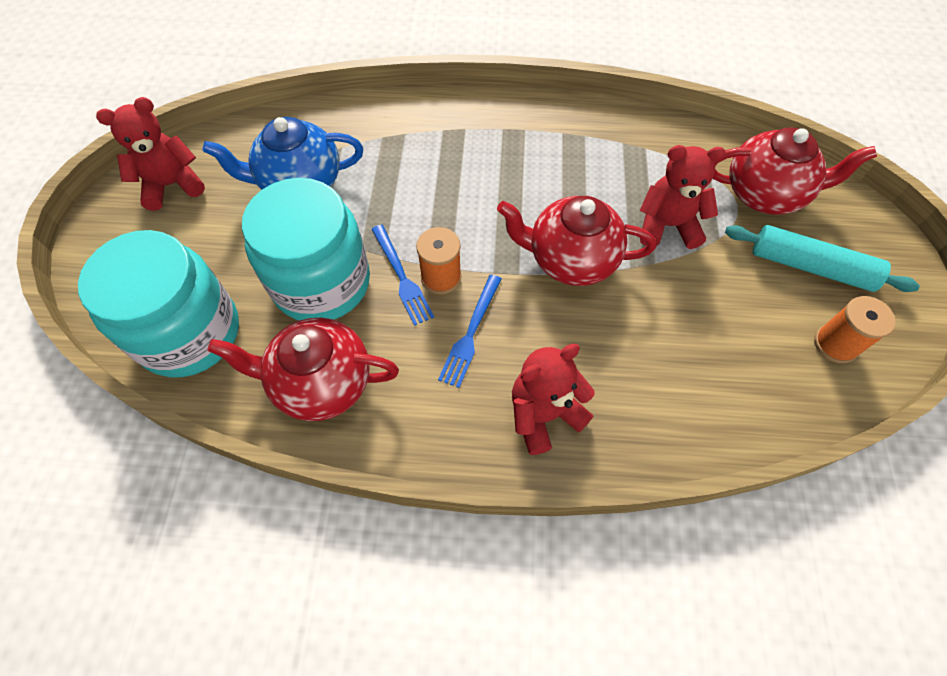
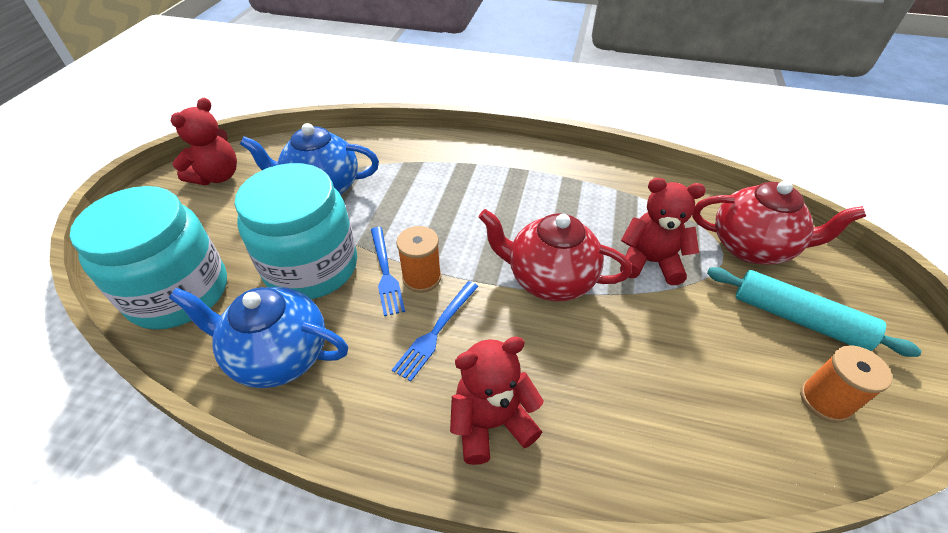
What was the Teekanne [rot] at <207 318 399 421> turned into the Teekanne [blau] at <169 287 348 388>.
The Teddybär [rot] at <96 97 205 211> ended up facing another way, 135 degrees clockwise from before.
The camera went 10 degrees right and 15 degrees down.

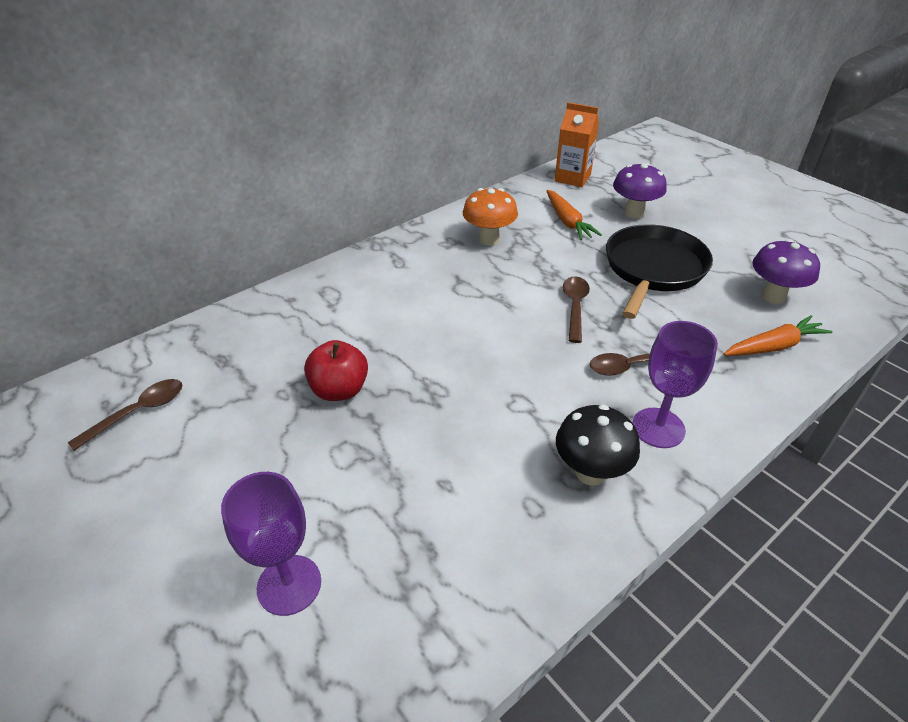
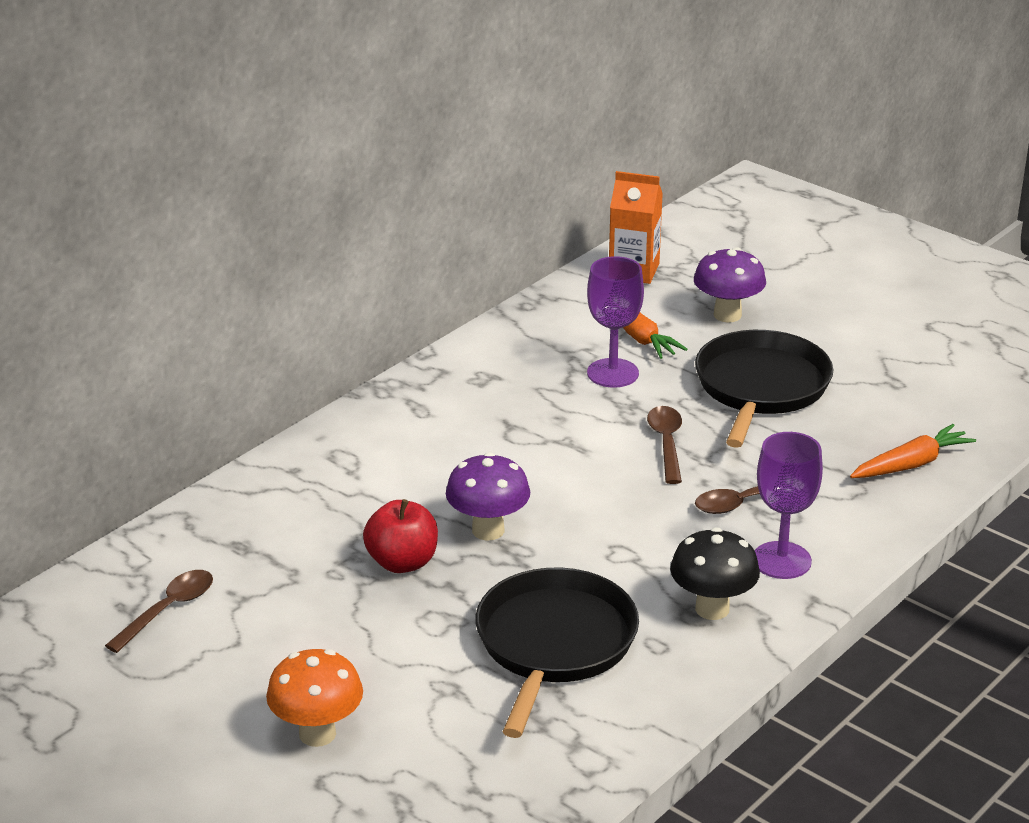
The second view gained the Pfanne [schwarz] at <476 568 639 738>.
The Kelch [lila] ended up elsewhere, having gone from <221 472 321 616> to <587 256 644 387>.
The Pilz [orange] ended up elsewhere, having gone from <463 188 518 245> to <266 649 363 747>.
The Pilz [lila] ended up elsewhere, having gone from <752 239 820 304> to <446 452 530 540>.
The camera went 10 degrees left and 10 degrees down.

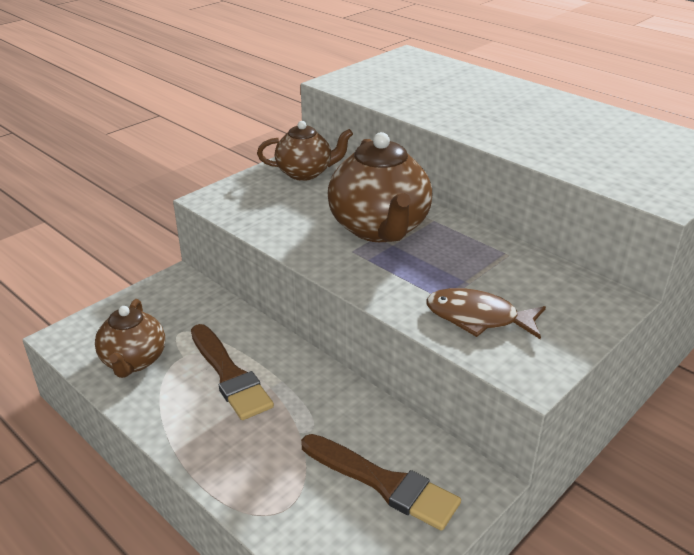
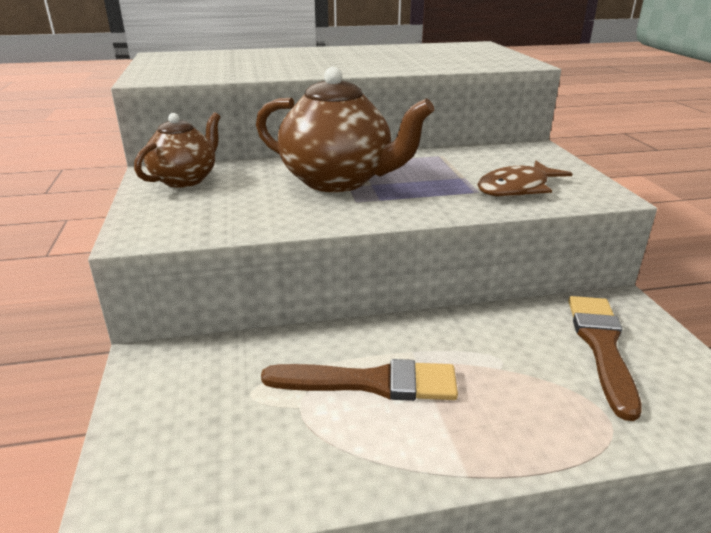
The second view lost the Teekanne [braun] at <95 299 165 378>.
The Pinsel [braun] at <301 434 461 531> ended up facing another way, 60 degrees counterclockwise from before.
The camera went 55 degrees left and 5 degrees down.

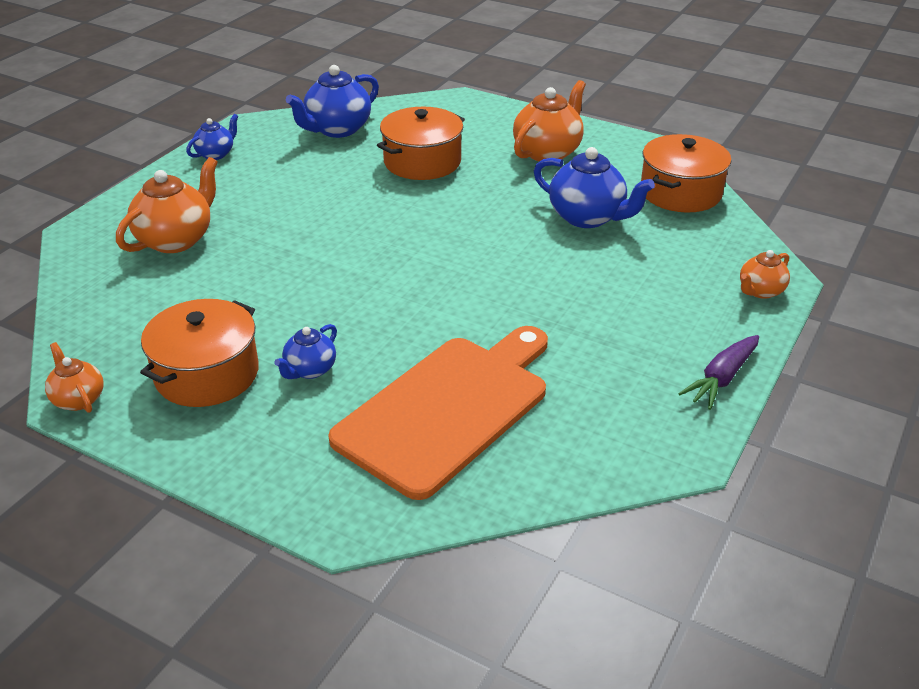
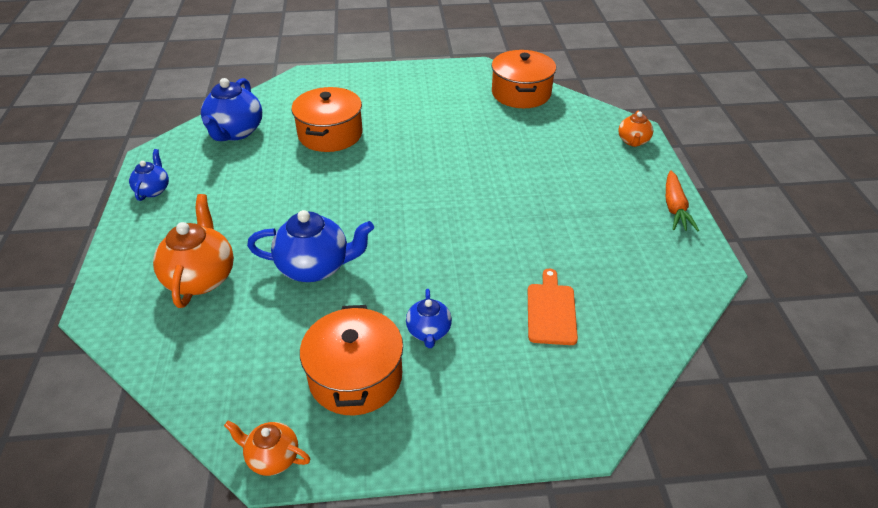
The second view lost the Teekanne [orange] at <513 80 586 162>.
The Teekanne [blau] ended up elsewhere, having gone from <534 147 655 228> to <247 210 374 282>.
What was the Karotte [lila] at <678 335 759 410> turned into the Karotte [orange] at <666 170 699 231>.
The size of the Schneidebrett [orange] at <328 326 548 500> changed by a factor of 0.46.
The camera went 35 degrees left and 5 degrees up.

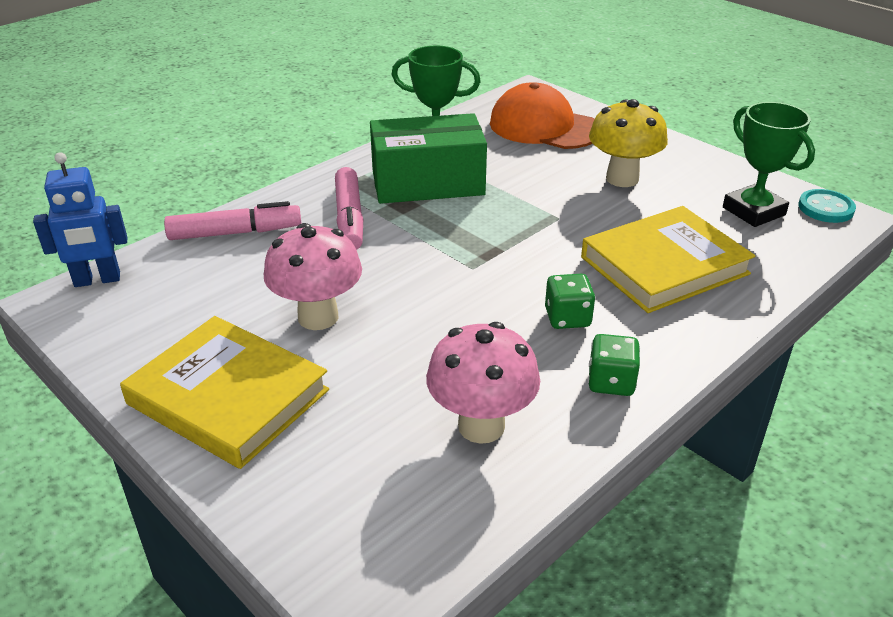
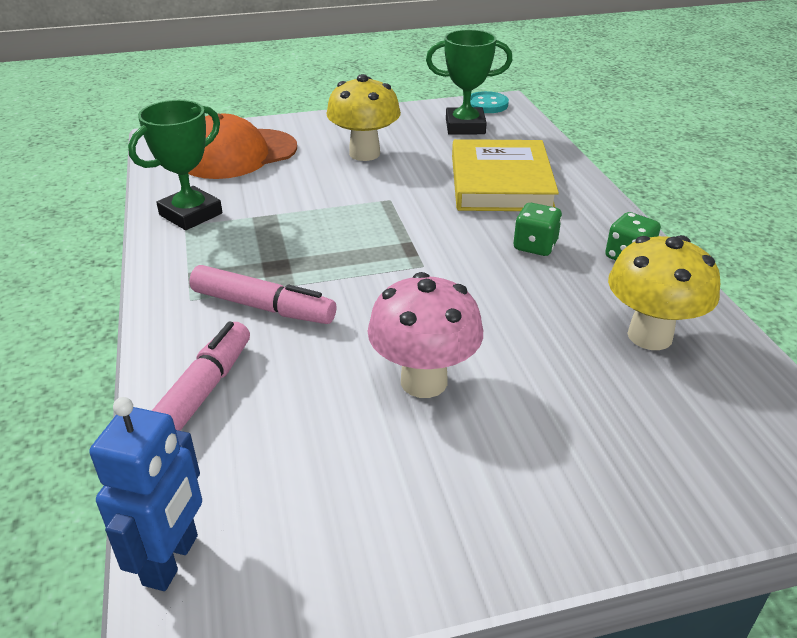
The second view lost the Buch [gelb] at <120 316 329 469>.
The second view lost the Schachtel [grün] at <370 113 487 204>.
What was the Pilz [rosa] at <426 322 540 444> turned into the Pilz [gelb] at <608 235 720 350>.
The camera went 60 degrees left and 0 degrees up.

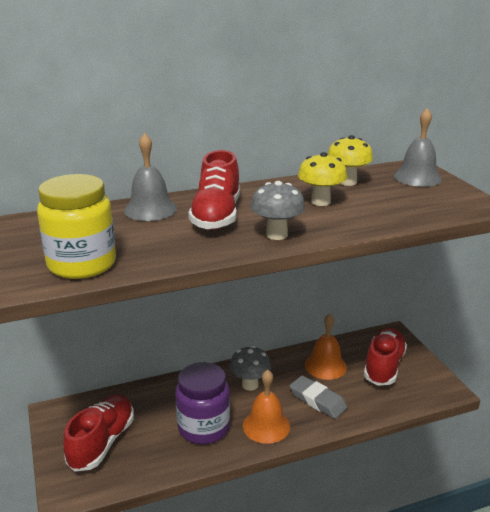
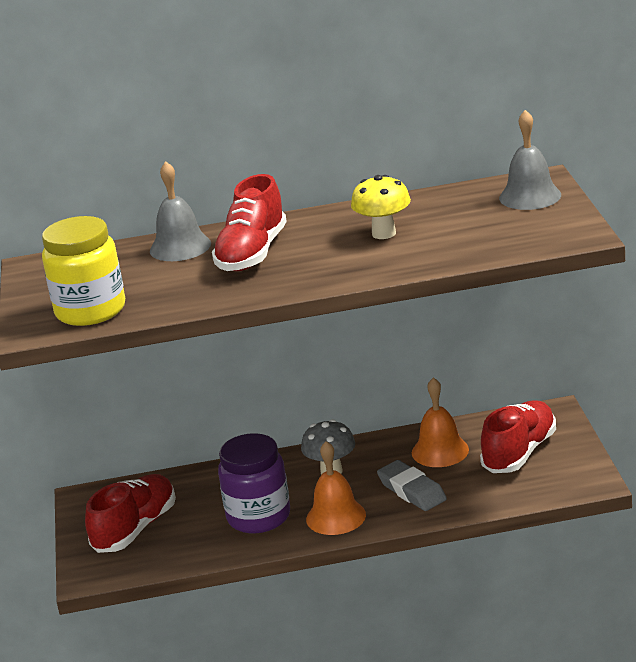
The second view lost the Pilz [grau] at <250 181 305 240>.
The second view lost the Pilz [gelb] at <327 135 373 186>.
The camera went 15 degrees right and 0 degrees up.

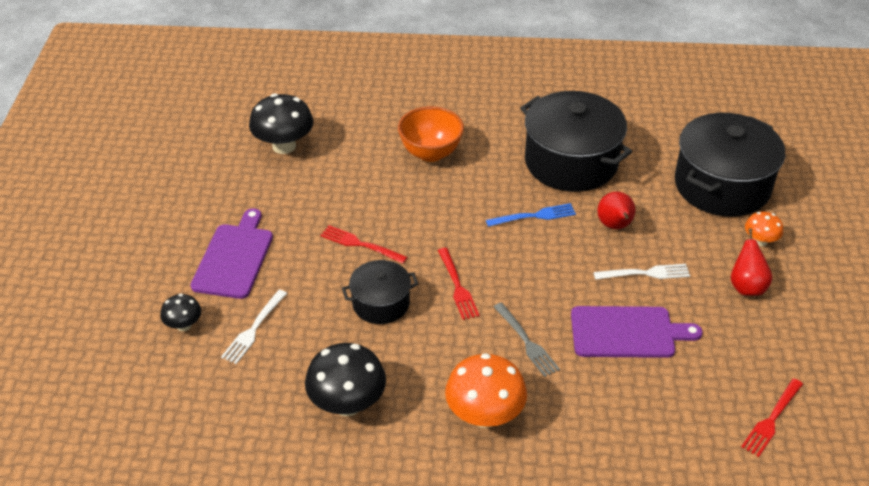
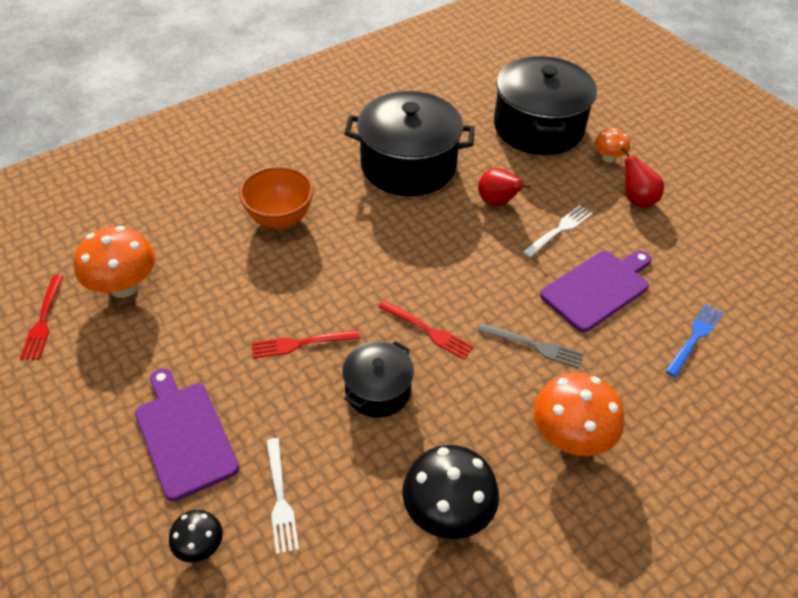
The Gabel [blau] ended up elsewhere, having gone from <486 203 576 227> to <665 304 723 377>.
The Gabel [rot] ended up elsewhere, having gone from <741 378 803 457> to <20 275 63 360>.
What was the Pilz [schwarz] at <249 93 314 154> turned into the Pilz [orange] at <74 226 155 298>.
The camera went 40 degrees left and 5 degrees up.

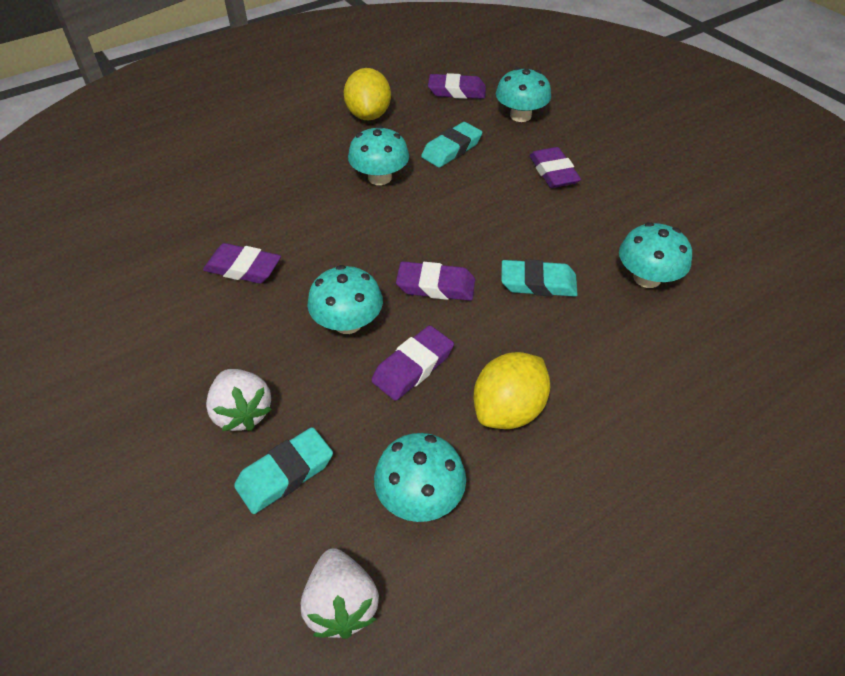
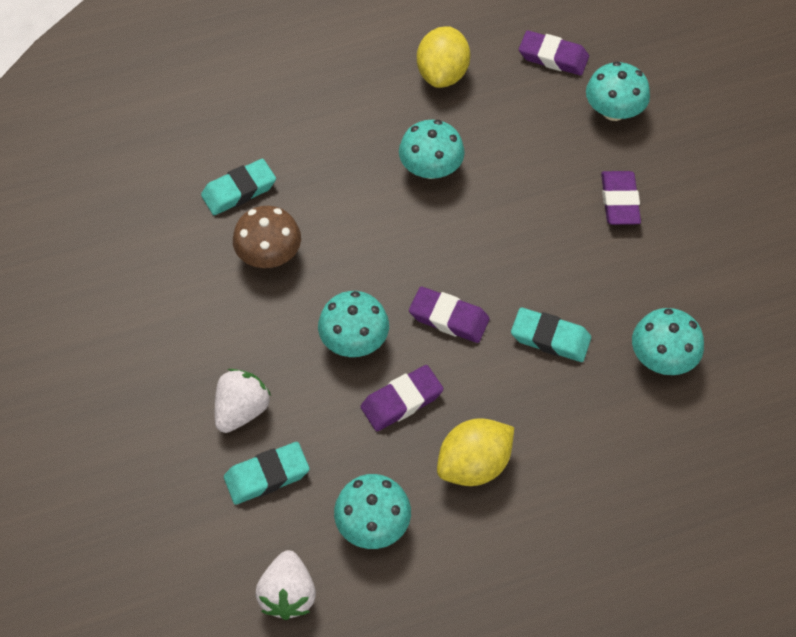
The Radiergummi [türkis] ended up elsewhere, having gone from <421 122 482 168> to <201 159 276 215>.
Where the Radiergummi [lila] stood at <203 243 281 284>, the Pilz [braun] came to stand at <233 206 301 268>.
The Erdbeere [weiß] at <206 369 272 431> ended up facing another way, 135 degrees counterclockwise from before.
The camera went 15 degrees right and 10 degrees up.

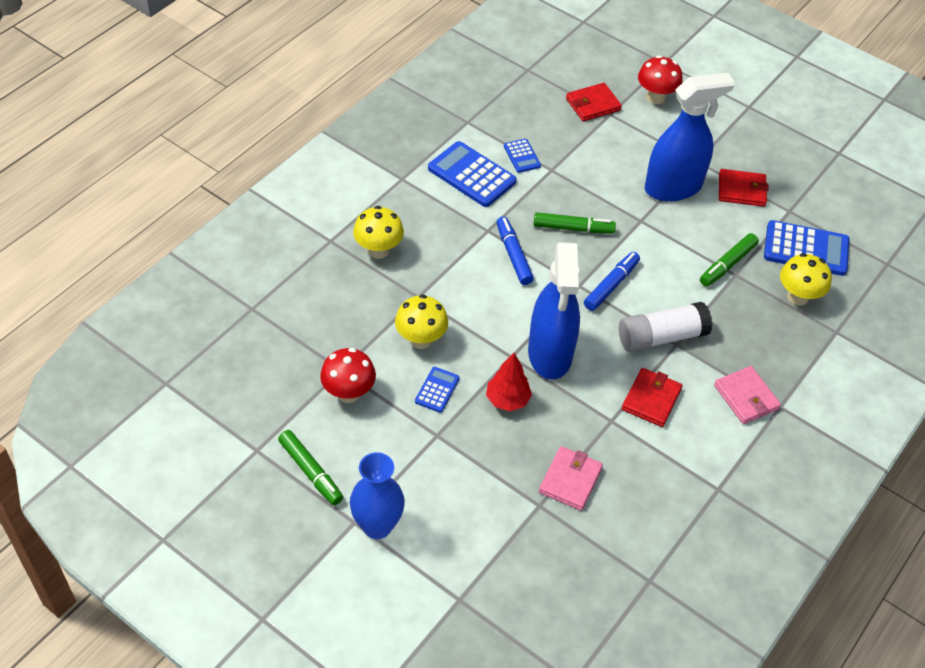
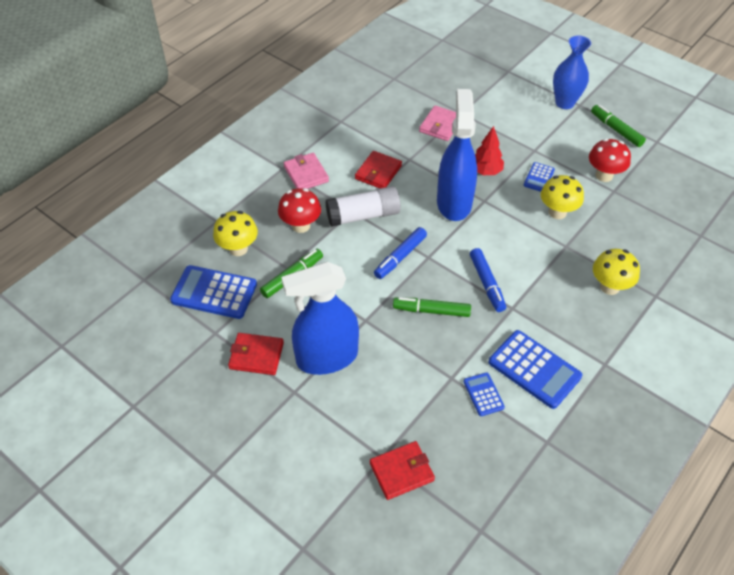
The Pilz [rot] ended up elsewhere, having gone from <638 55 683 104> to <278 188 321 233>.
The camera went 175 degrees left and 0 degrees up.

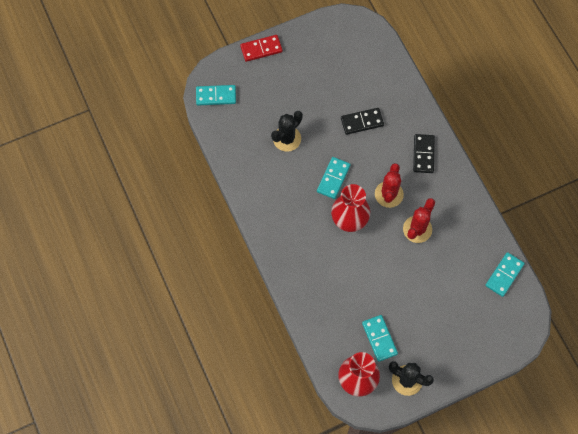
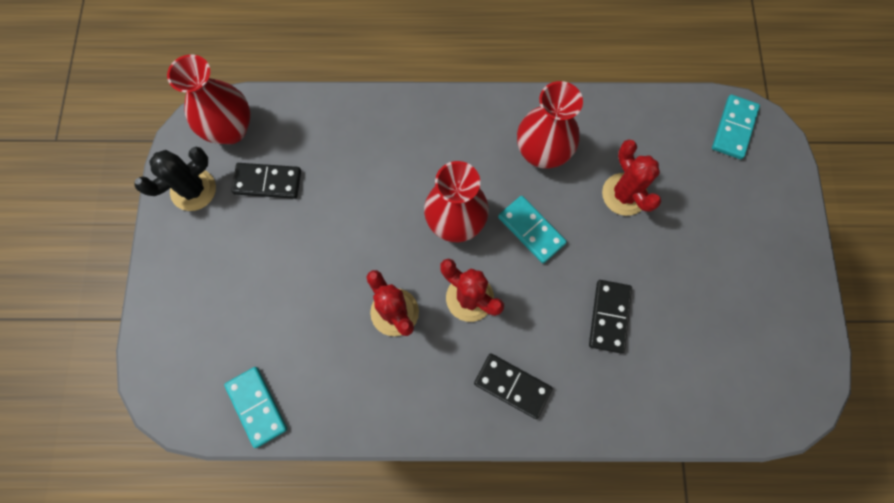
The second view lost the Dominostein [rot] at <240 35 282 62>.
The second view gained the Vase [rot] at <517 81 583 169>.
What was the Kaktus [schwarz] at <271 111 303 152> turned into the Kaktus [rot] at <602 139 661 216>.
What was the Dominostein [türkis] at <362 315 398 362> turned into the Dominostein [schwarz] at <231 163 301 199>.
The camera went 115 degrees right and 5 degrees up.

